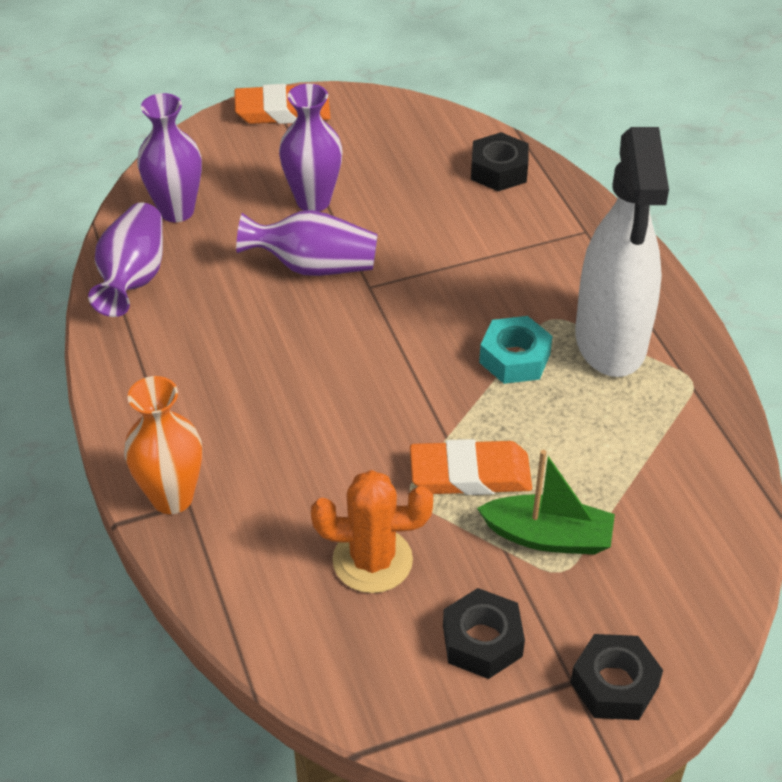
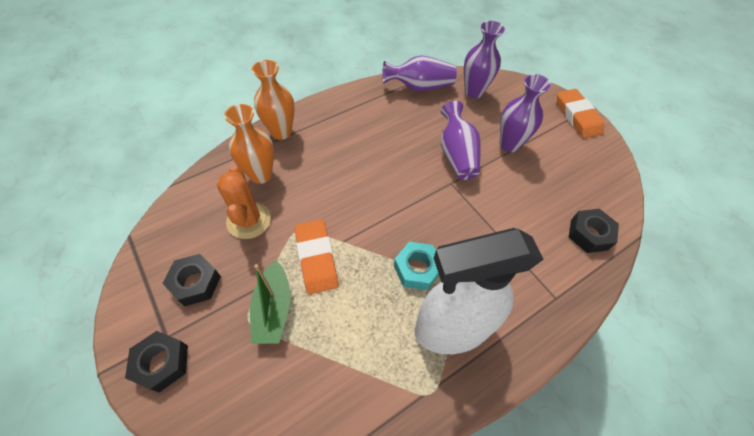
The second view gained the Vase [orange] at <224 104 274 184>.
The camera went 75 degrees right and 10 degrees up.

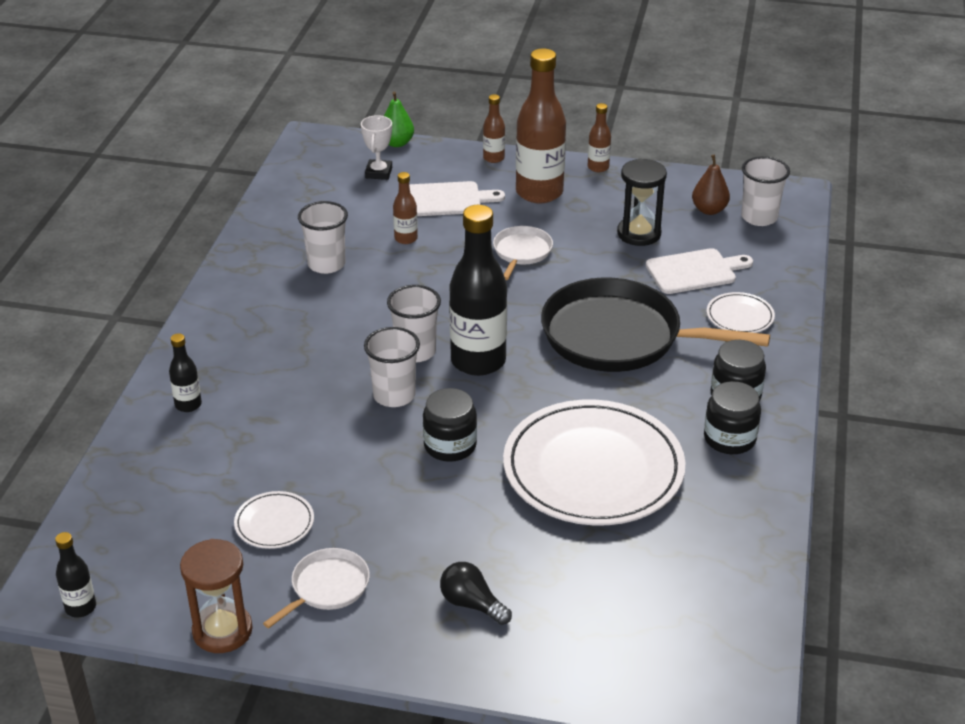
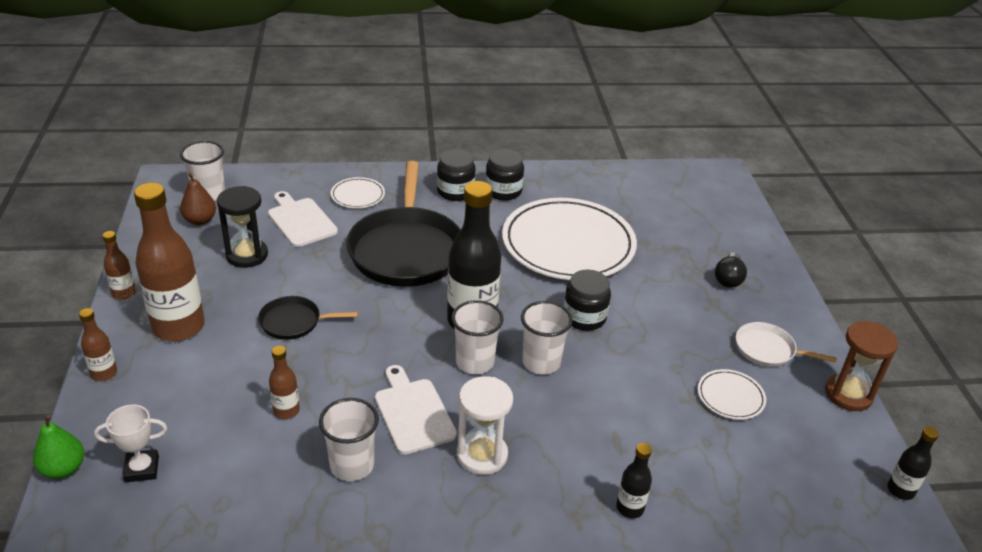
The second view gained the Sanduhr [weiß] at <457 376 513 475>.
The Schneidebrett [weiß] ended up elsewhere, having gone from <409 181 505 216> to <375 365 457 455>.
What was the Pfanne [weiß] at <493 226 553 280> turned into the Pfanne [schwarz] at <258 296 358 340>.
The camera went 110 degrees left and 0 degrees up.

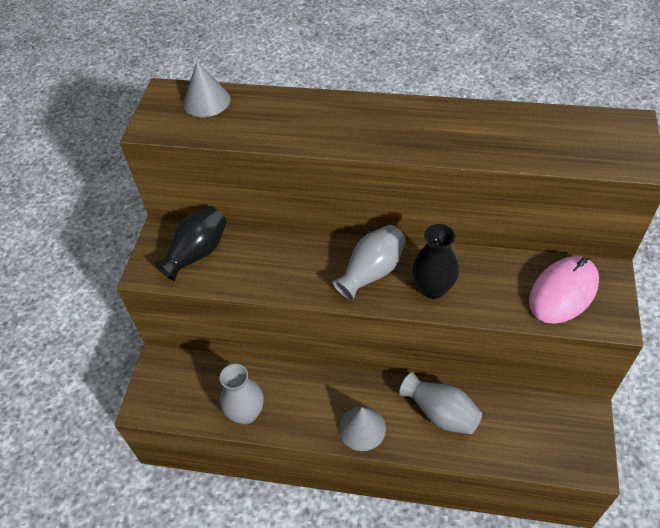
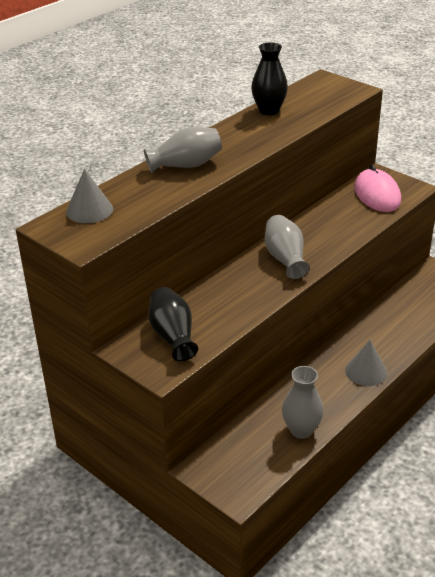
The Vase [grau] ended up elsewhere, having gone from <399 372 482 434> to <144 127 222 173>.
The Vase [schwarz] ended up elsewhere, having gone from <412 224 459 299> to <251 42 288 115>.
The camera went 60 degrees left and 15 degrees down.

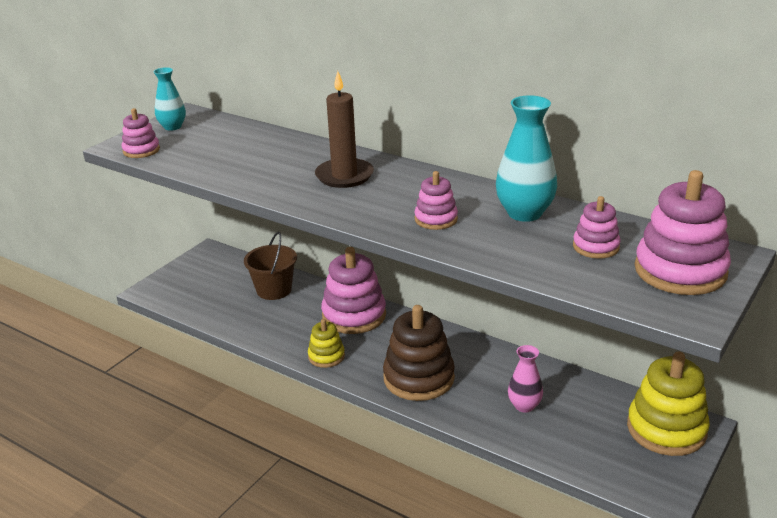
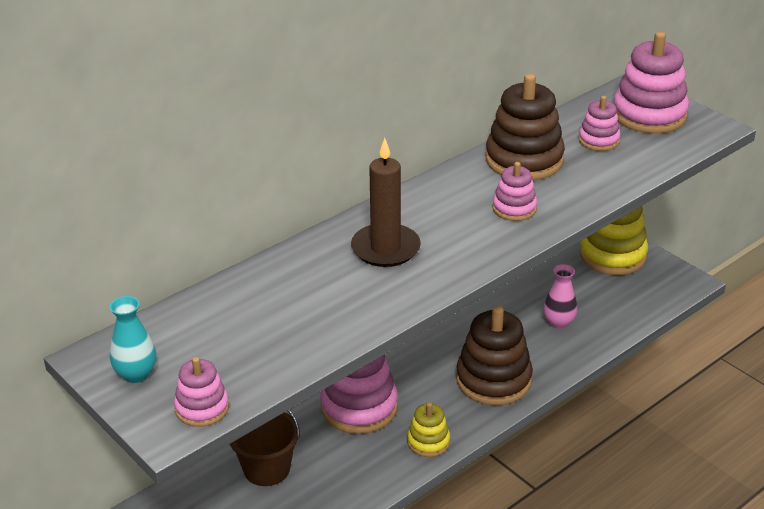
Where the Vase [türkis] stood at <496 95 557 222>, the Stapelspielzeug [braun] came to stand at <486 74 565 180>.
The camera went 75 degrees left and 5 degrees up.

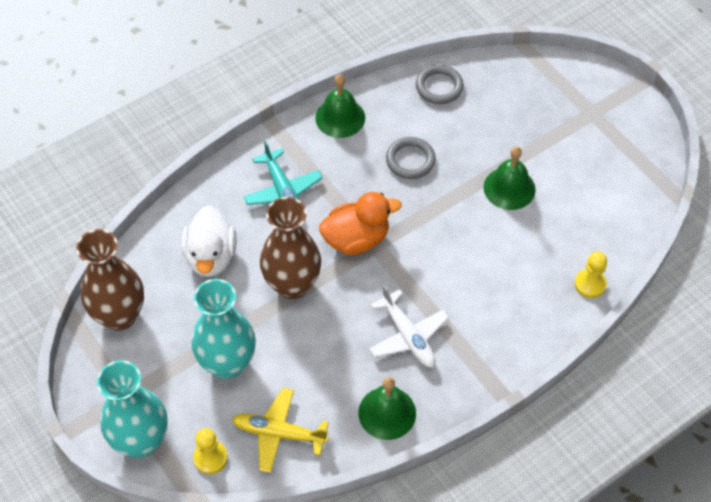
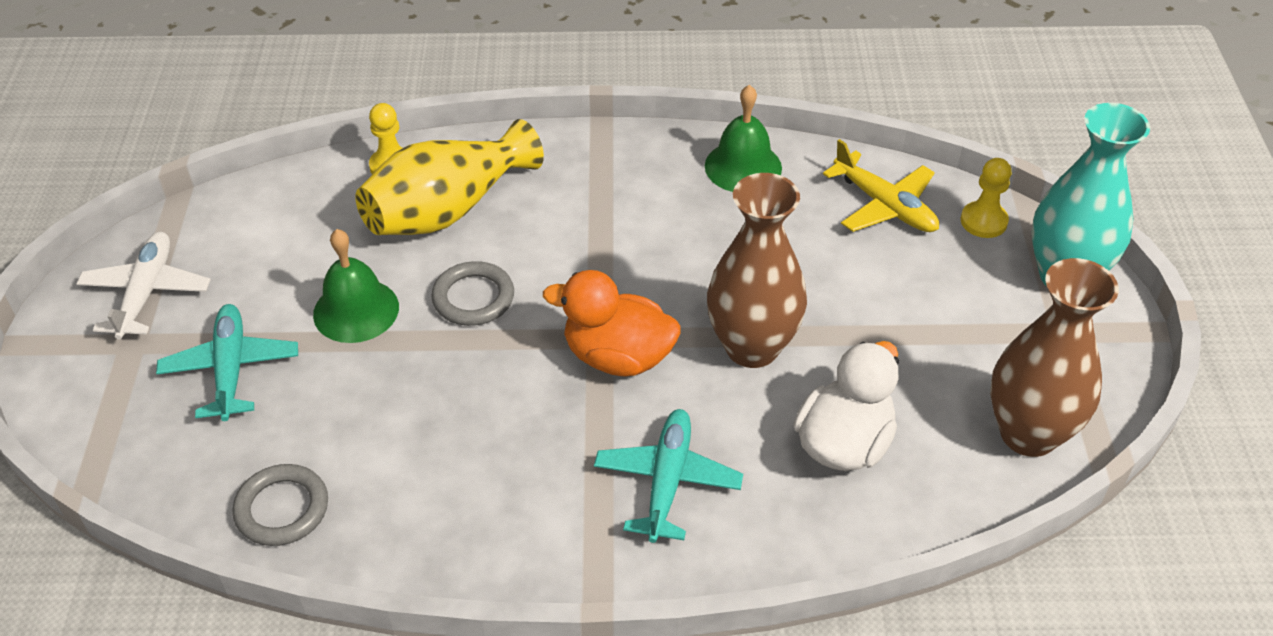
The second view lost the Vase [türkis] at <191 279 256 379>.
The second view lost the Glocke [grün] at <315 74 365 138>.
The second view gained the Flugzeug [türkis] at <156 304 298 421>.
The second view gained the Vase [gelb] at <355 119 544 235>.
The Flugzeug [weiß] ended up elsewhere, having gone from <369 285 449 367> to <76 232 211 340>.
The Ring [grau] ended up elsewhere, having gone from <386 137 436 179> to <431 261 514 326>.
The camera went 145 degrees left and 10 degrees down.

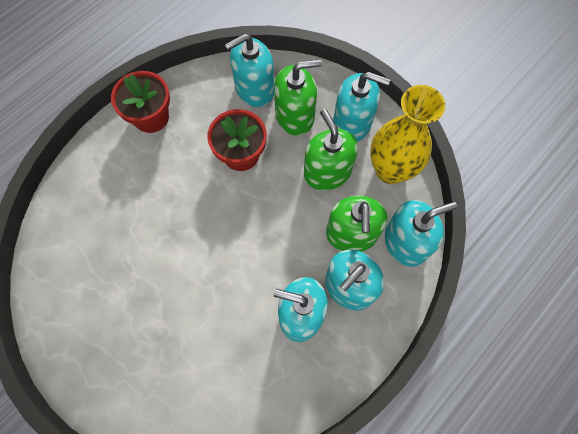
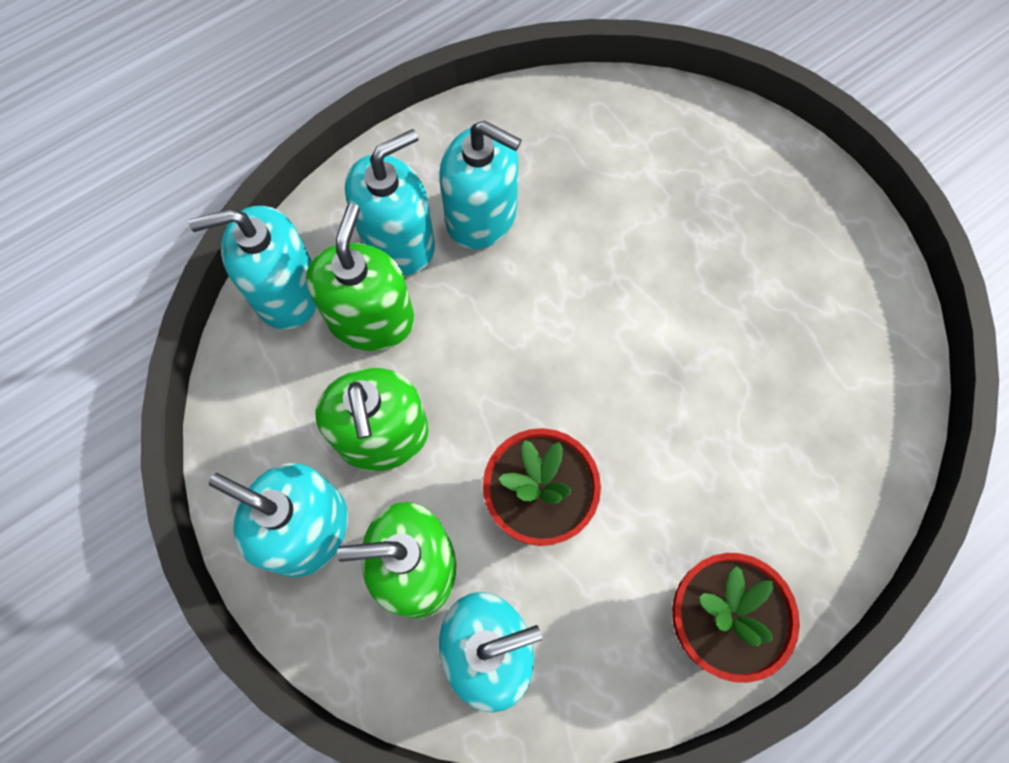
The second view lost the Vase [gelb] at <370 85 445 184>.
The camera went 170 degrees left and 0 degrees up.

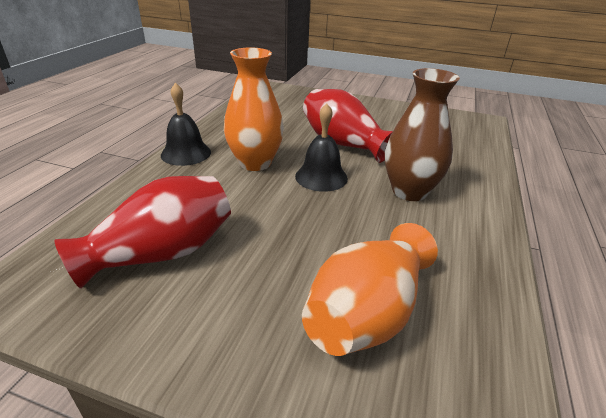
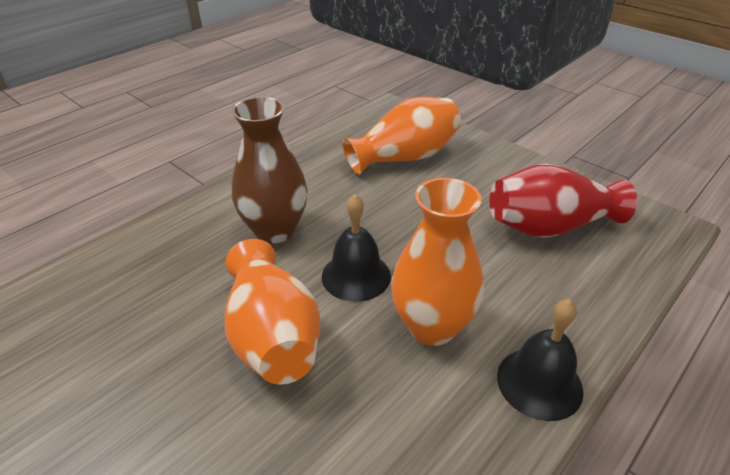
What was the Vase [rot] at <303 89 393 163> turned into the Vase [orange] at <225 239 320 385>.
The camera went 155 degrees left and 5 degrees up.

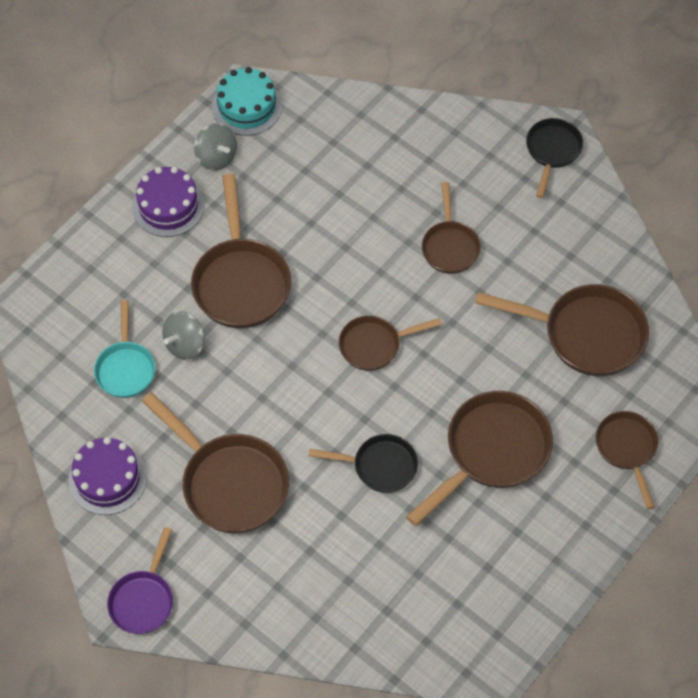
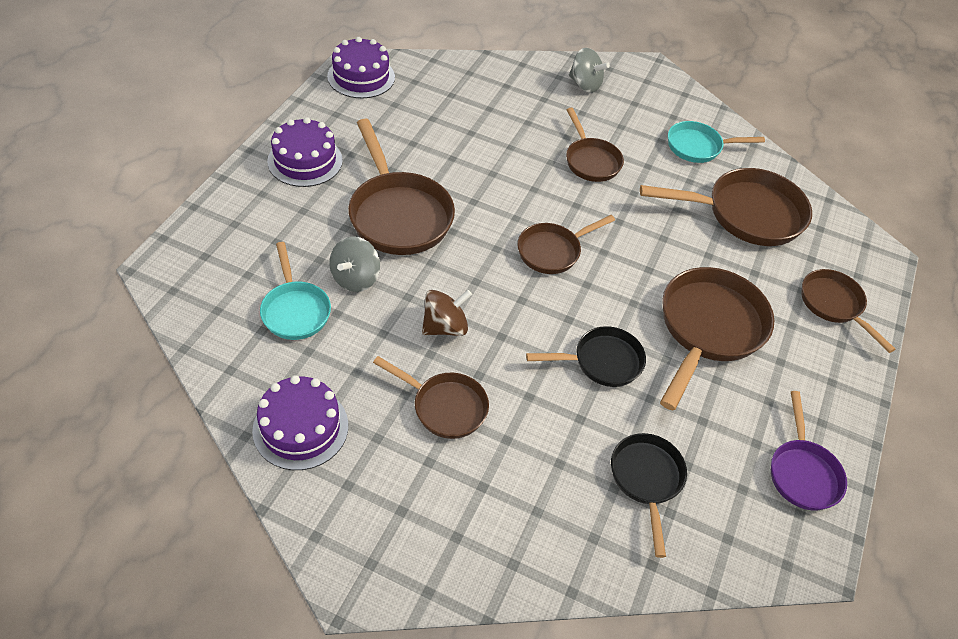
The second view gained the Kreisel [braun] at <422 290 472 336>.
The second view gained the Pfanne [türkis] at <668 121 765 163>.
The Pfanne [lila] ended up elsewhere, having gone from <107 527 173 634> to <771 391 847 510>.
The Kreisel [grau] ended up elsewhere, having gone from <194 123 237 171> to <569 48 610 93>.
The Pfanne [schwarz] ended up elsewhere, having gone from <526 118 583 198> to <611 433 687 558>.
What was the Kuchen [türkis] at <212 67 282 136> turned into the Kuchen [lila] at <327 37 395 98>.
The size of the Pfanne [braun] at <142 392 289 533> changed by a factor of 0.60.
The camera went 20 degrees left and 10 degrees down.

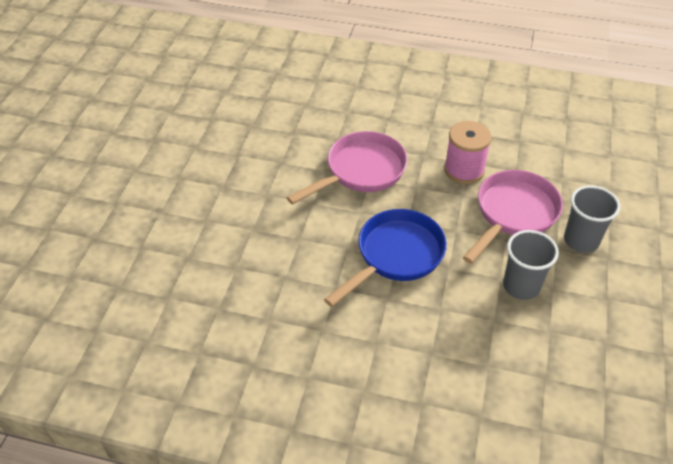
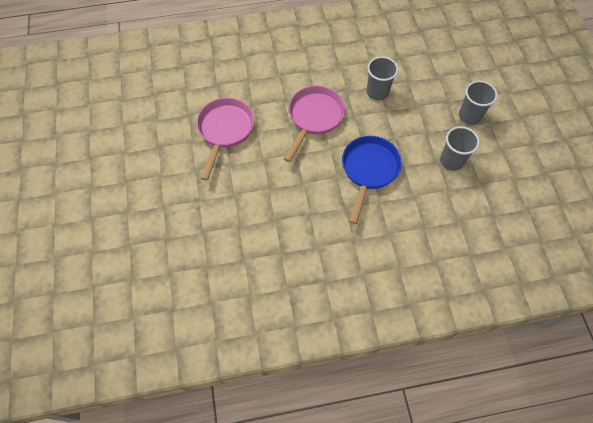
The Pfanne [rosa] ended up elsewhere, having gone from <463 170 563 264> to <197 98 254 180>.
Where the Garnrolle [rosa] stood at <444 121 492 184>, the Becher [grau] came to stand at <367 56 398 101>.
The camera went 25 degrees left and 15 degrees up.

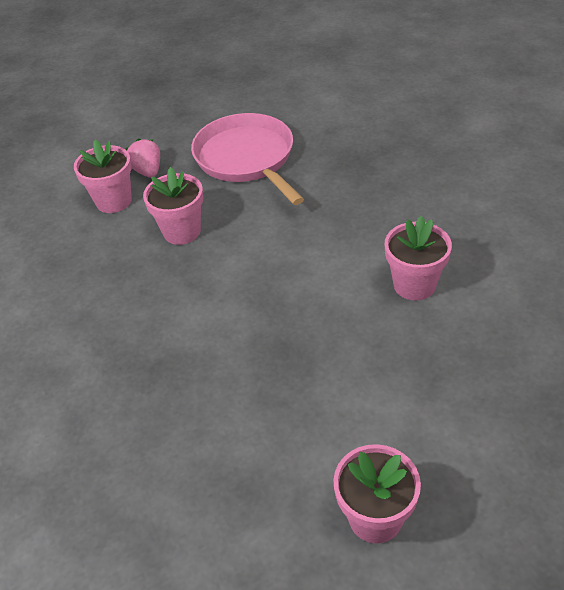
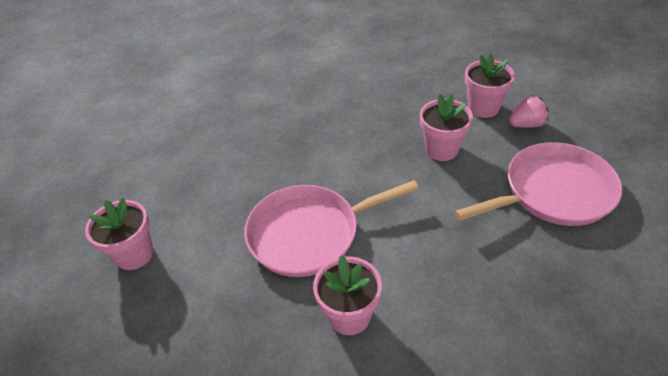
The second view gained the Pfanne [rosa] at <244 180 419 277>.
The camera went 95 degrees right and 0 degrees up.

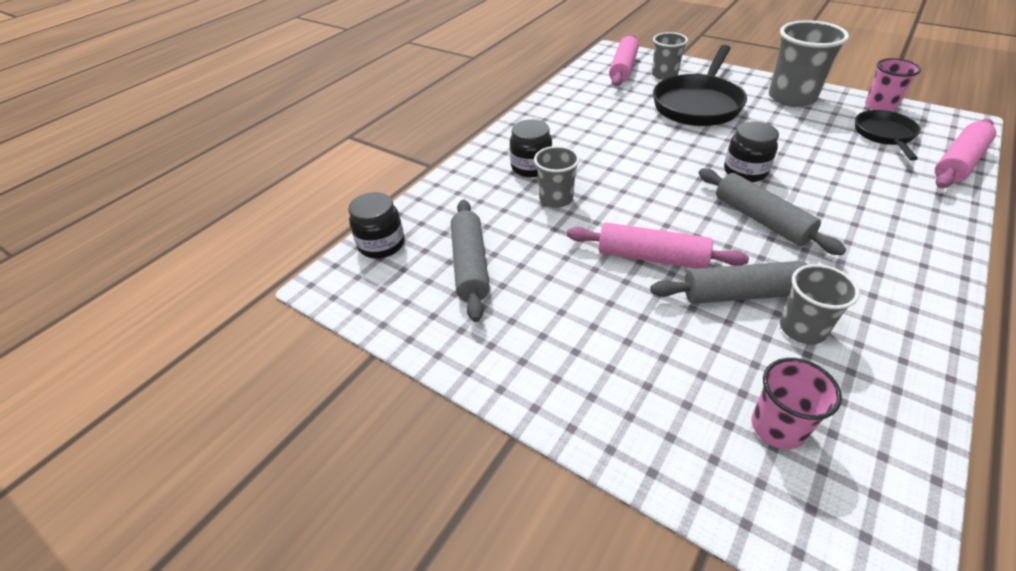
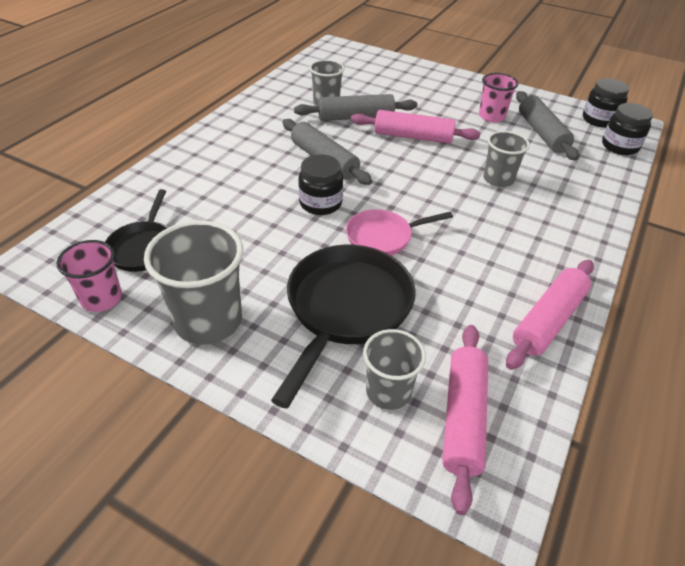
The second view gained the Pfanne [rosa] at <346 209 453 255>.
The Einmachglas [schwarz] ended up elsewhere, having gone from <510 119 552 177> to <583 78 629 128>.
The Becher [rosa] ended up elsewhere, having gone from <751 358 842 450> to <479 73 519 122>.
The Nudelholz [rosa] ended up elsewhere, having gone from <935 119 996 188> to <506 260 594 370>.
The camera went 170 degrees right and 0 degrees up.

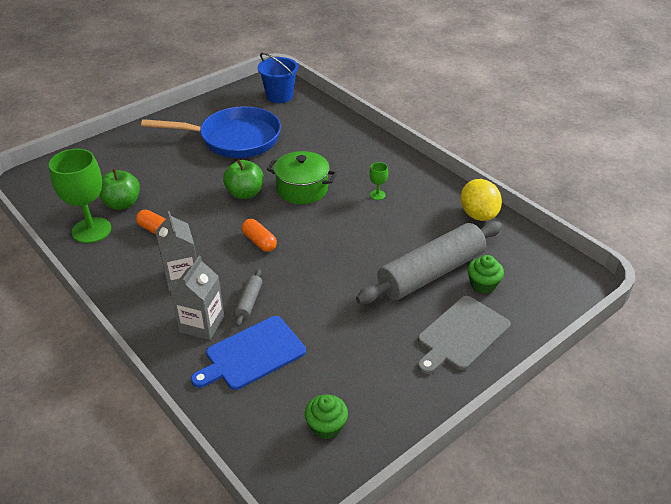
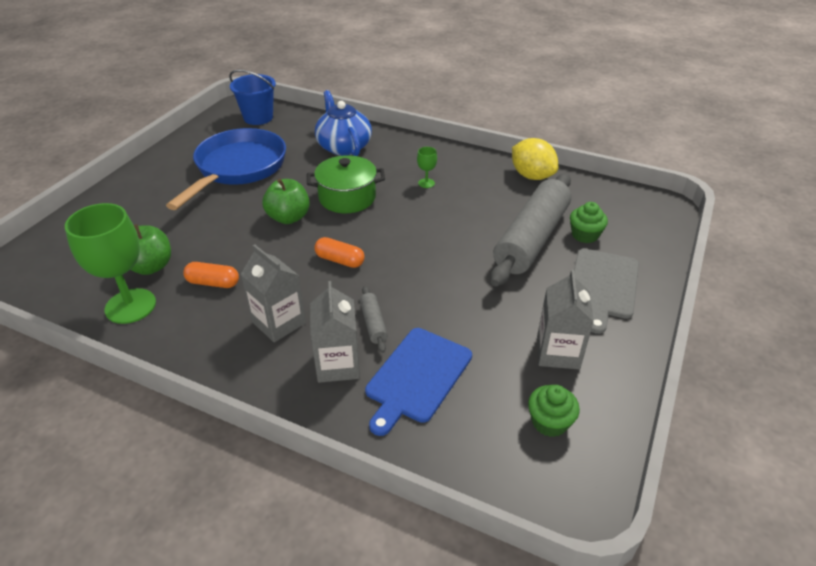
The second view gained the Teekanne [blau] at <315 90 372 156>.
The second view gained the Getränkekarton [grau] at <537 269 594 370>.
The Pfanne [blau] at <141 106 281 158> ended up facing another way, 45 degrees counterclockwise from before.
The camera went 25 degrees left and 0 degrees up.

